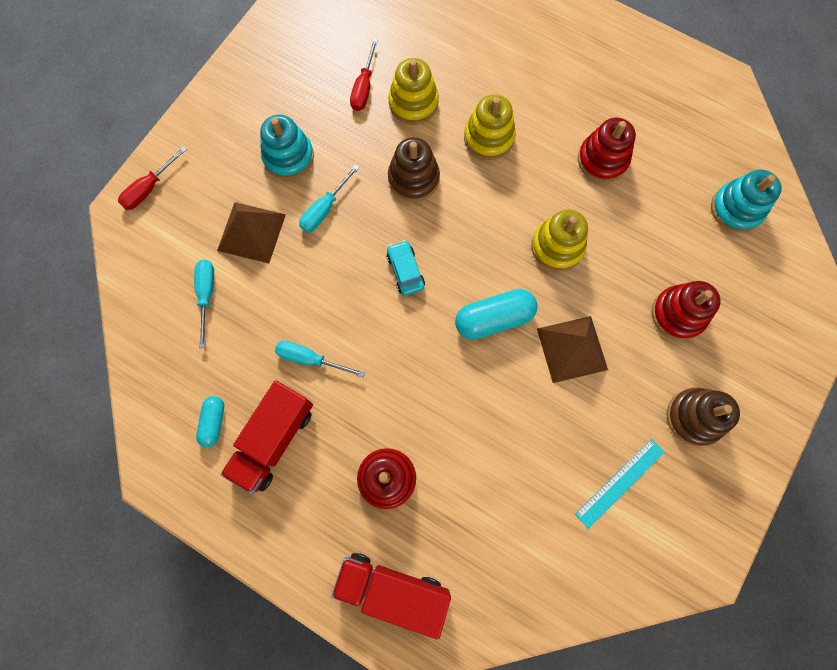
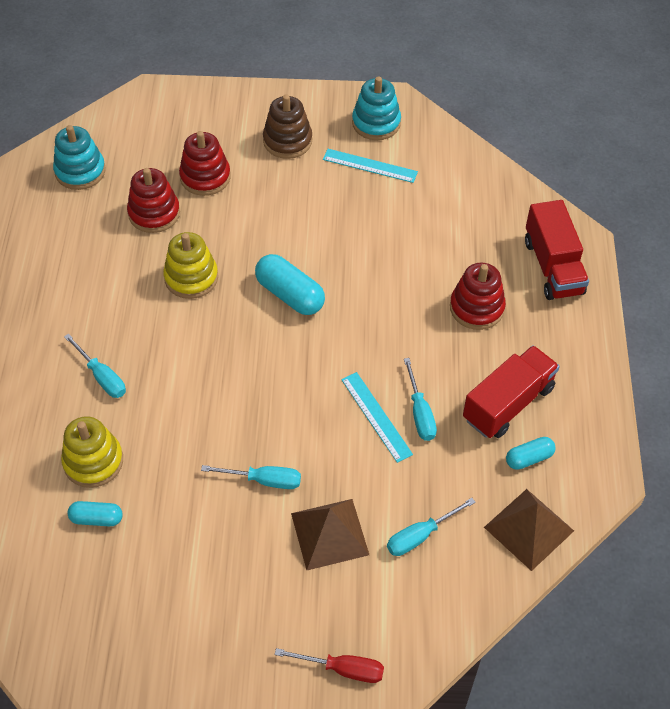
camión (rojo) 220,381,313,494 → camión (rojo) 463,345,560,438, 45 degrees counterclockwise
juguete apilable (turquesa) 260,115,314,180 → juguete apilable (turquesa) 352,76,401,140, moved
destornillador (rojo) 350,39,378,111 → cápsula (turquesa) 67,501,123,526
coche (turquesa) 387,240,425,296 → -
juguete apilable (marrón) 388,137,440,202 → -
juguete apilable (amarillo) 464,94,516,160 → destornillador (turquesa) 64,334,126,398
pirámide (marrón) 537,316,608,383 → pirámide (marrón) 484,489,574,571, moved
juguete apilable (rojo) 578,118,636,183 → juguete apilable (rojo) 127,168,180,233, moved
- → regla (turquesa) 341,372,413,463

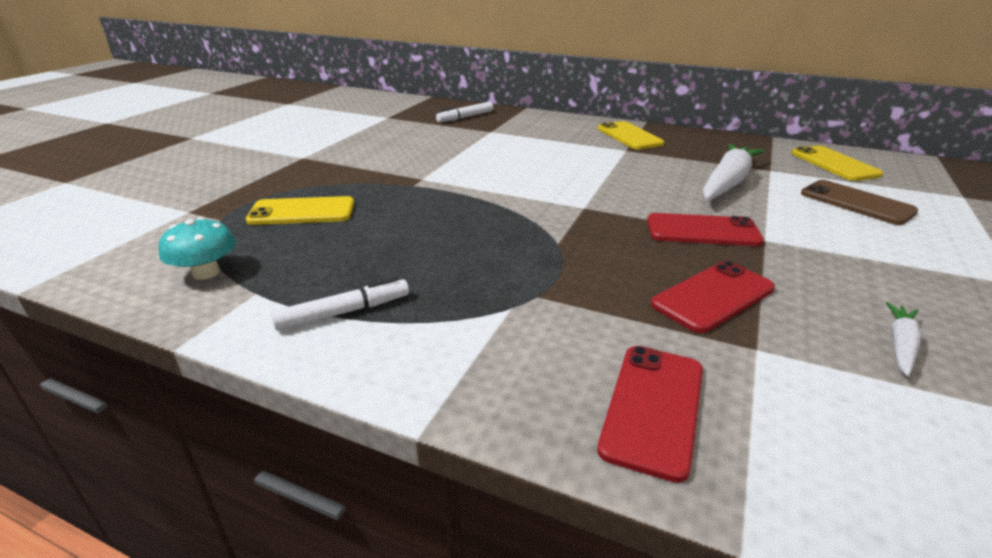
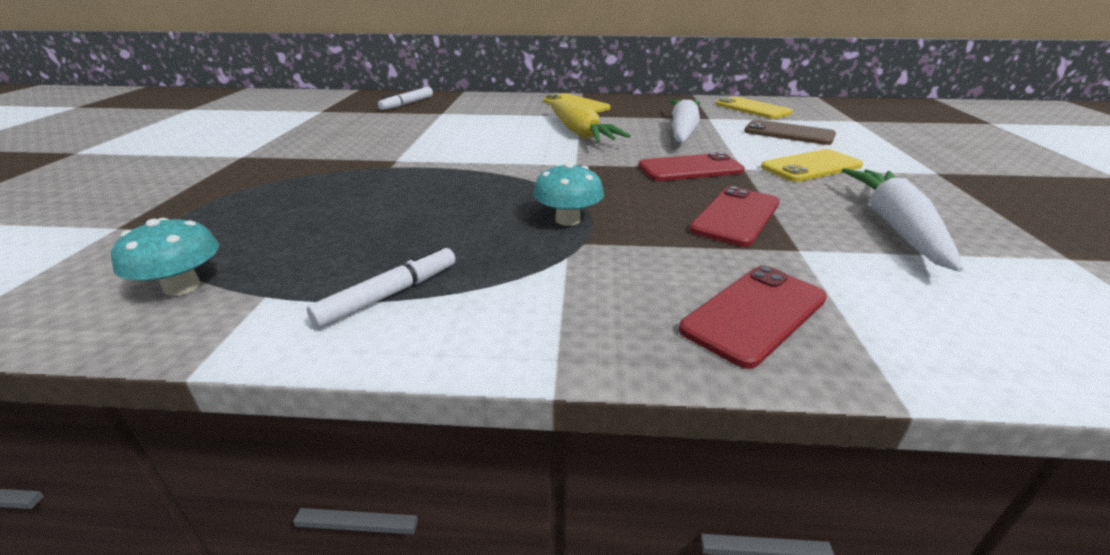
móvil (amarillo) 246,196,354,225 → móvil (amarillo) 761,149,863,182, moved
móvil (rojo) 597,346,703,483 → móvil (rojo) 679,266,827,369, 45 degrees clockwise
zanahoria (blanco) 886,302,921,376 → zanahoria (blanco) 842,168,963,272, x2.07
- → seta (turquesa) 533,162,604,226
- → zanahoria (amarillo) 549,99,631,142

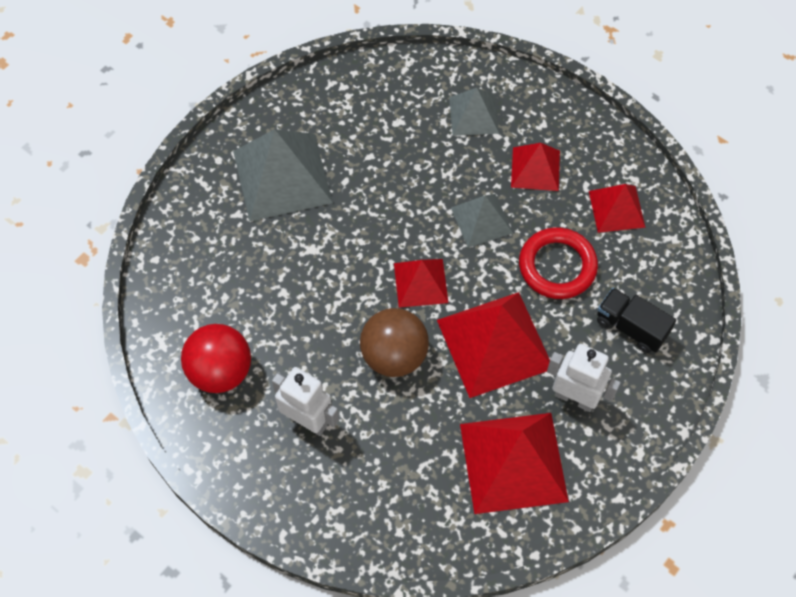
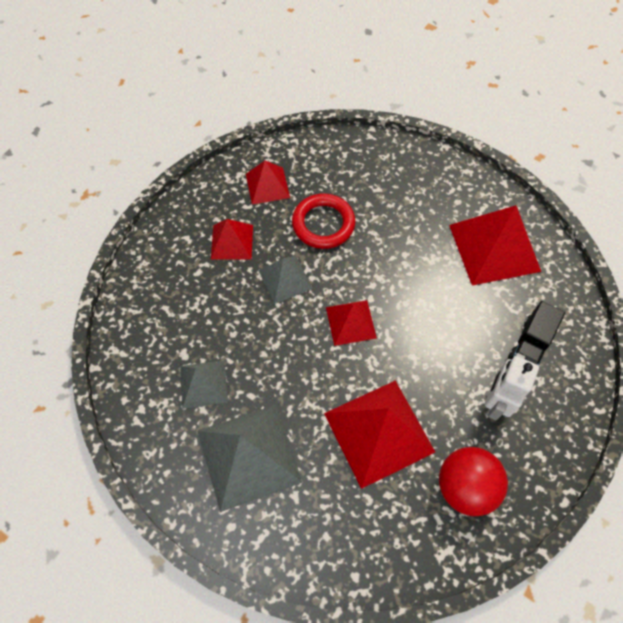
pelota (marrón) 360,308,429,377 → -
pirámide (rojo) 437,292,550,398 → pirámide (rojo) 324,380,435,489, moved
pirámide (gris) 449,88,499,136 → pirámide (gris) 180,360,228,409, moved
robot (blanco) 547,344,621,412 → -
camión (negro) 597,288,676,353 → camión (negro) 508,301,565,366, moved

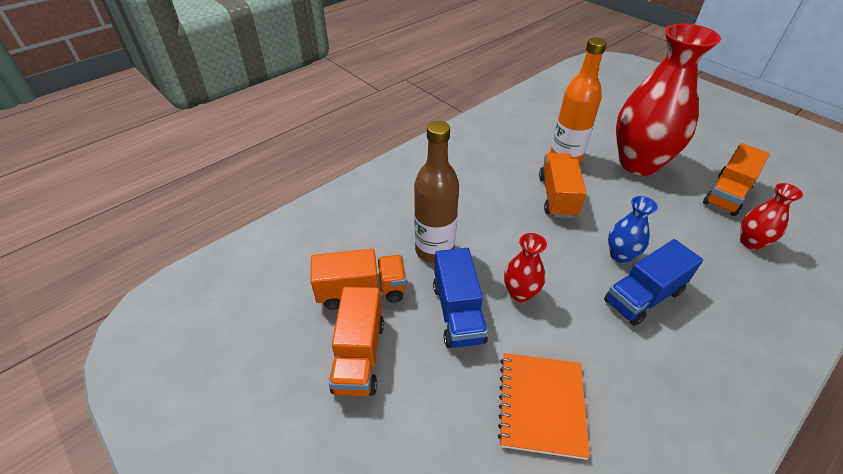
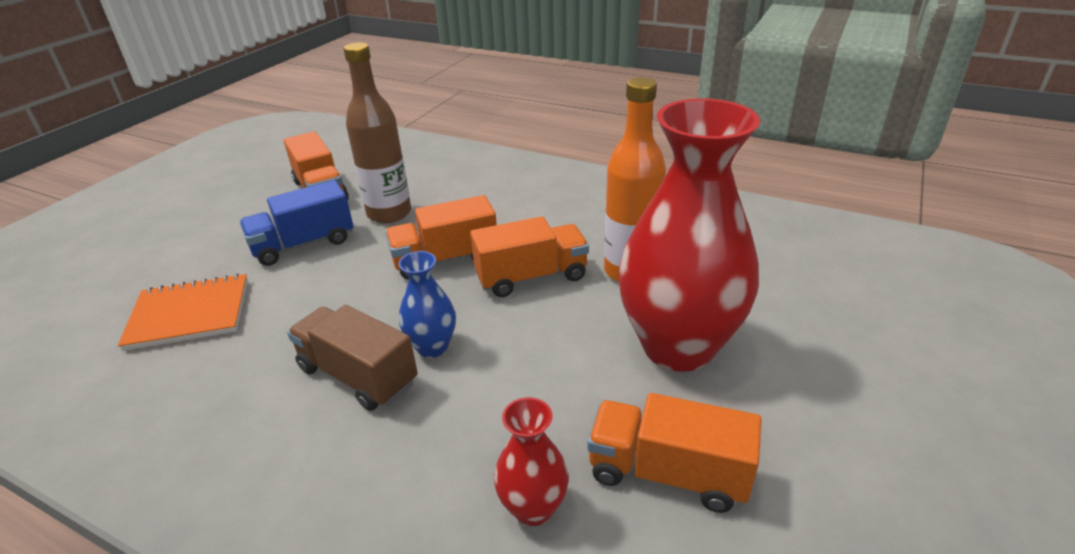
camión (naranja) 329,287,384,396 → camión (naranja) 385,195,497,280, moved
florero (rojo) 504,233,547,302 → -
camión (azul) 604,239,703,326 → camión (marrón) 287,305,418,411

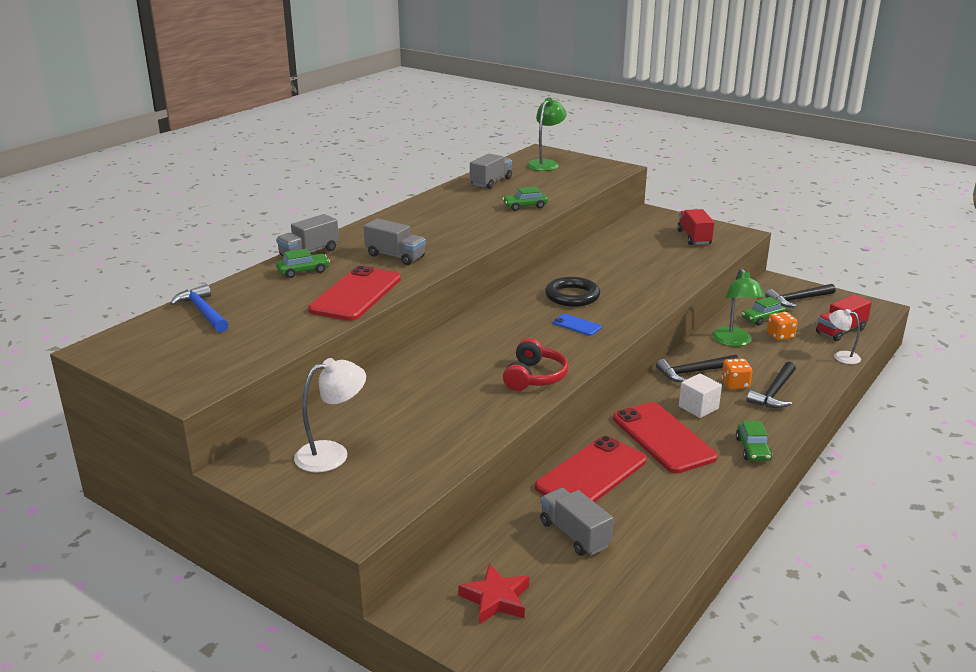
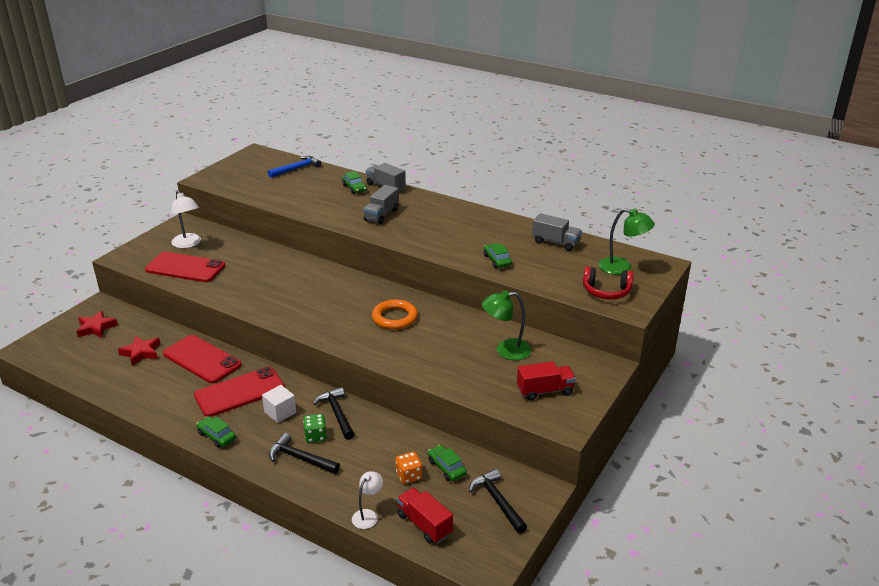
móvil (rojo) 308,266,401,321 → móvil (rojo) 145,252,225,282, moved
auriculares (rojo) 503,338,569,391 → auriculares (rojo) 583,267,633,300, moved
camión (gris) 540,488,613,556 → estrella (rojo) 118,336,160,366
anillo (negro) 545,277,600,307 → anillo (naranja) 372,300,418,330
móvil (azul) 553,314,602,336 → -
lámpara (verde) 712,268,765,346 → lámpara (verde) 482,290,532,360, moved
dado (naranja) 721,358,753,390 → dado (verde) 303,414,327,443
coche (verde) 736,421,772,461 → coche (verde) 196,416,236,448, 45 degrees clockwise

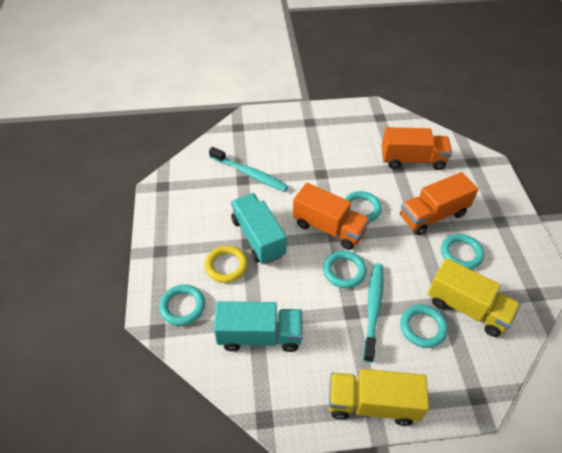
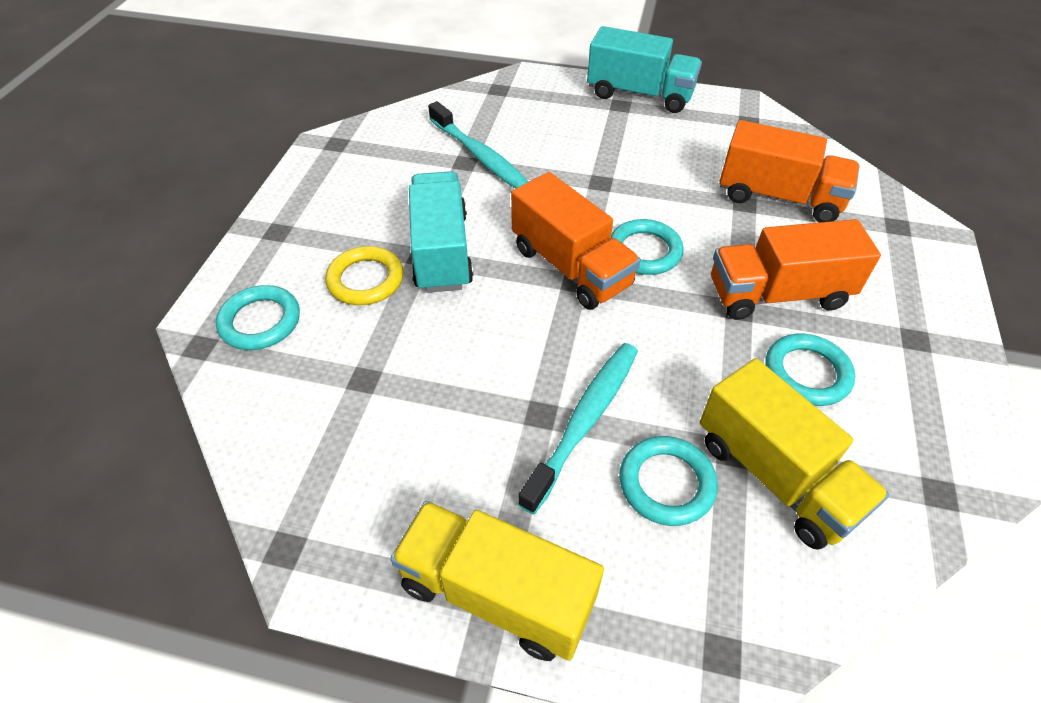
camión (turquesa) 214,301,303,352 → camión (turquesa) 587,26,702,113, moved
anillo (turquesa) 323,251,367,288 → -

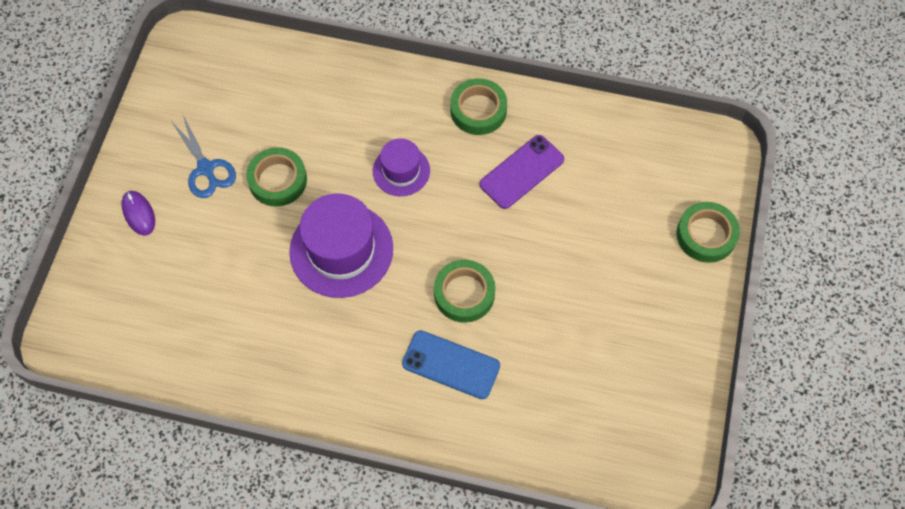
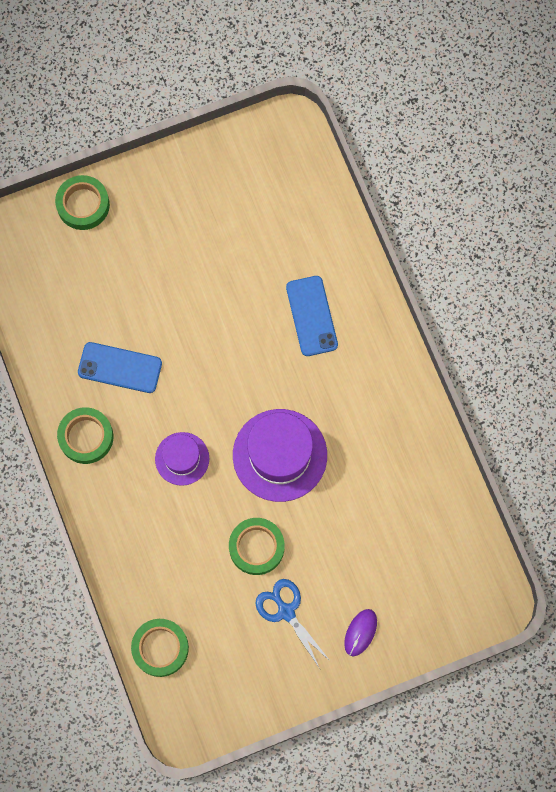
tijeras (azul) 171,113,236,198 → tijeras (azul) 255,579,331,669, 60 degrees counterclockwise
cinta adhesiva (verde) 434,260,495,323 → cinta adhesiva (verde) 131,619,189,677, moved
móvil (morado) 480,135,564,209 → móvil (azul) 78,342,162,393

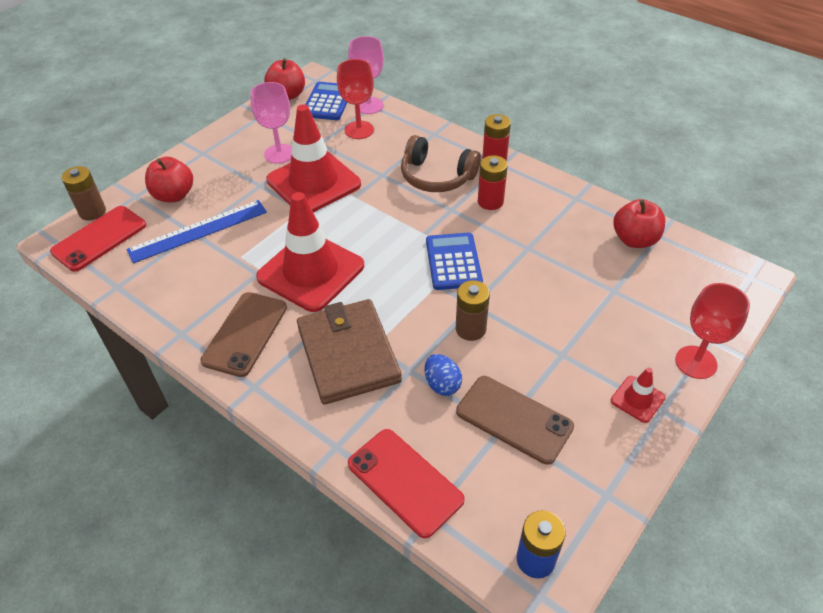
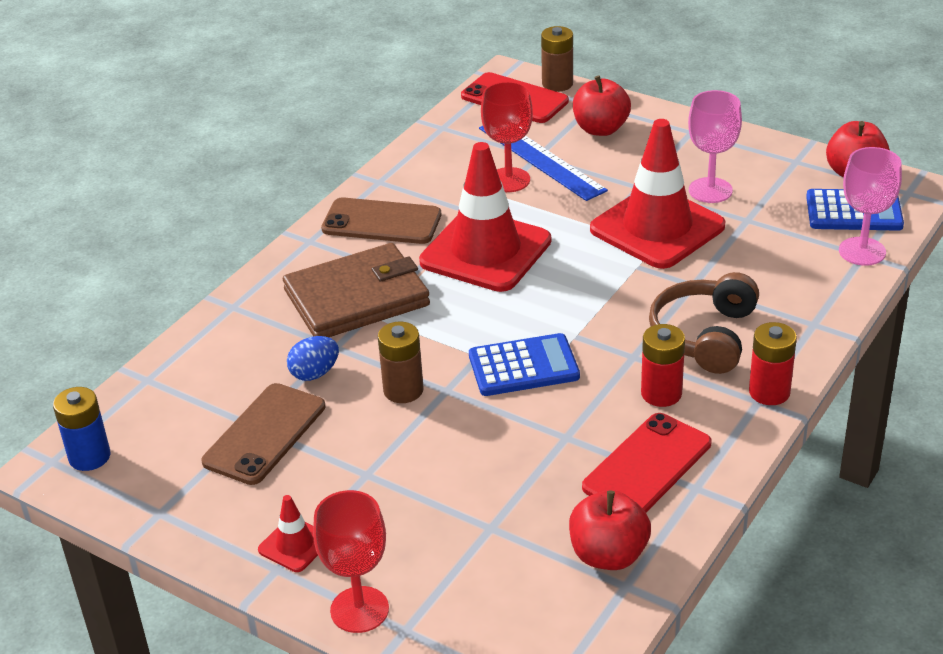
copa (rojo) 337,59,374,139 → copa (rojo) 481,82,533,192, moved
móvil (rojo) 348,429,465,538 → móvil (rojo) 582,413,711,512, moved

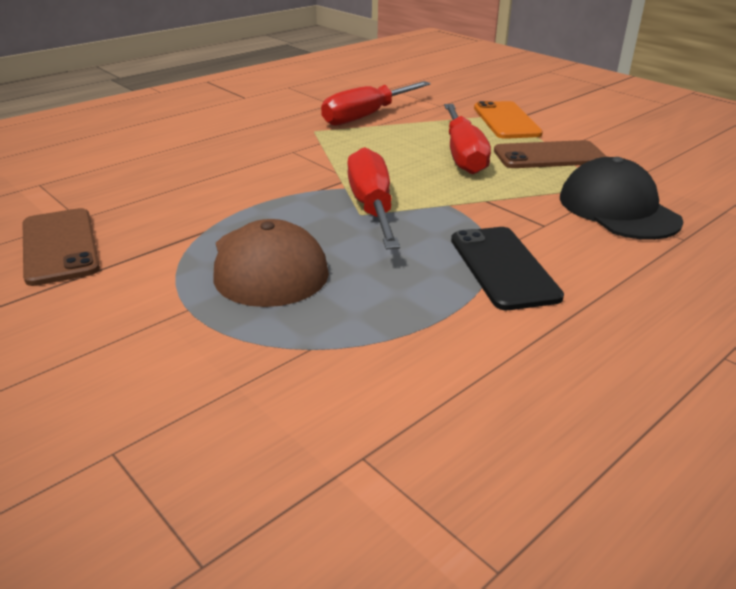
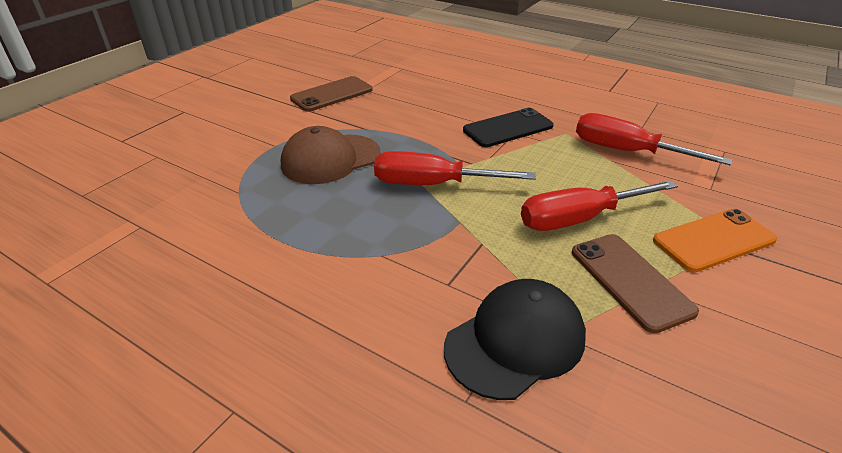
destornillador (rojo) 347,147,400,249 → destornillador (rojo) 374,151,536,185, 150 degrees counterclockwise
móvil (negro) 451,227,564,310 → móvil (negro) 463,108,553,147, moved

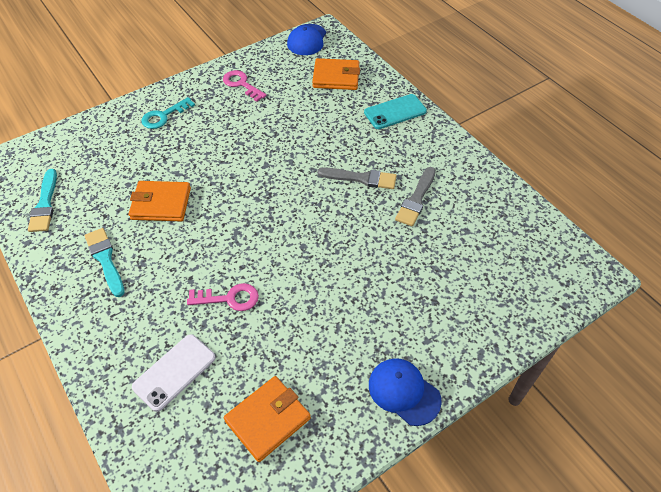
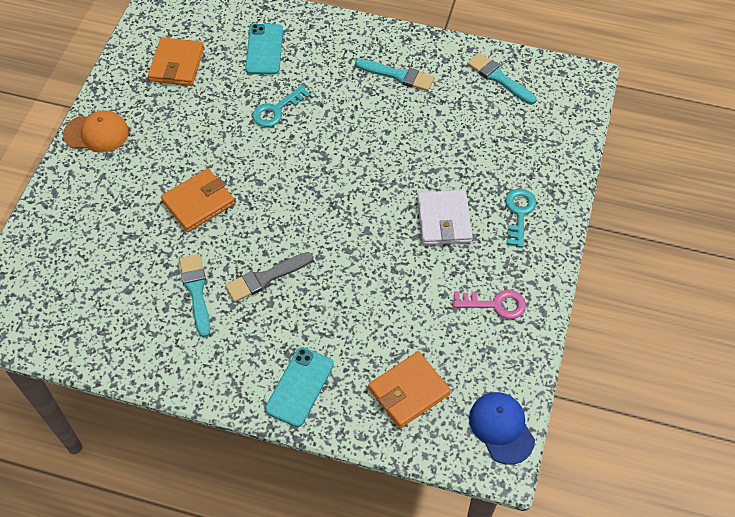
cartera (naranja) 129,181,191,222 → cartera (naranja) 161,168,235,232, moved
móvil (blanco) 132,334,215,412 → móvil (turquesa) 245,24,283,75
llave (rosa) 187,283,259,311 → llave (turquesa) 252,86,311,127
gorra (azul) 369,358,442,426 → gorra (naranja) 63,110,129,153
pincel (gris) 395,167,436,226 → pincel (turquesa) 179,254,210,338
- → cartera (blanco) 417,190,473,245

